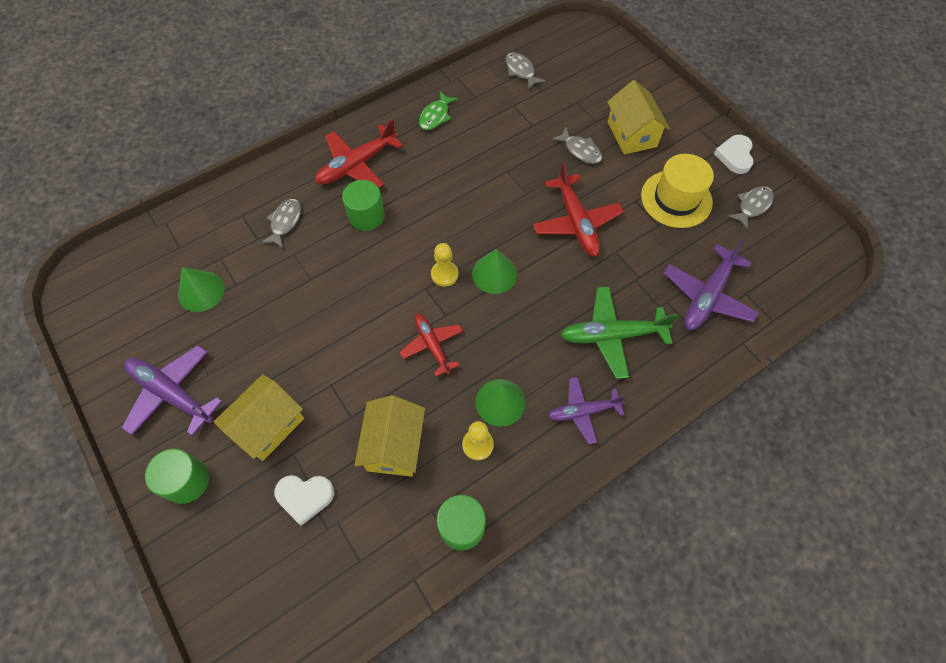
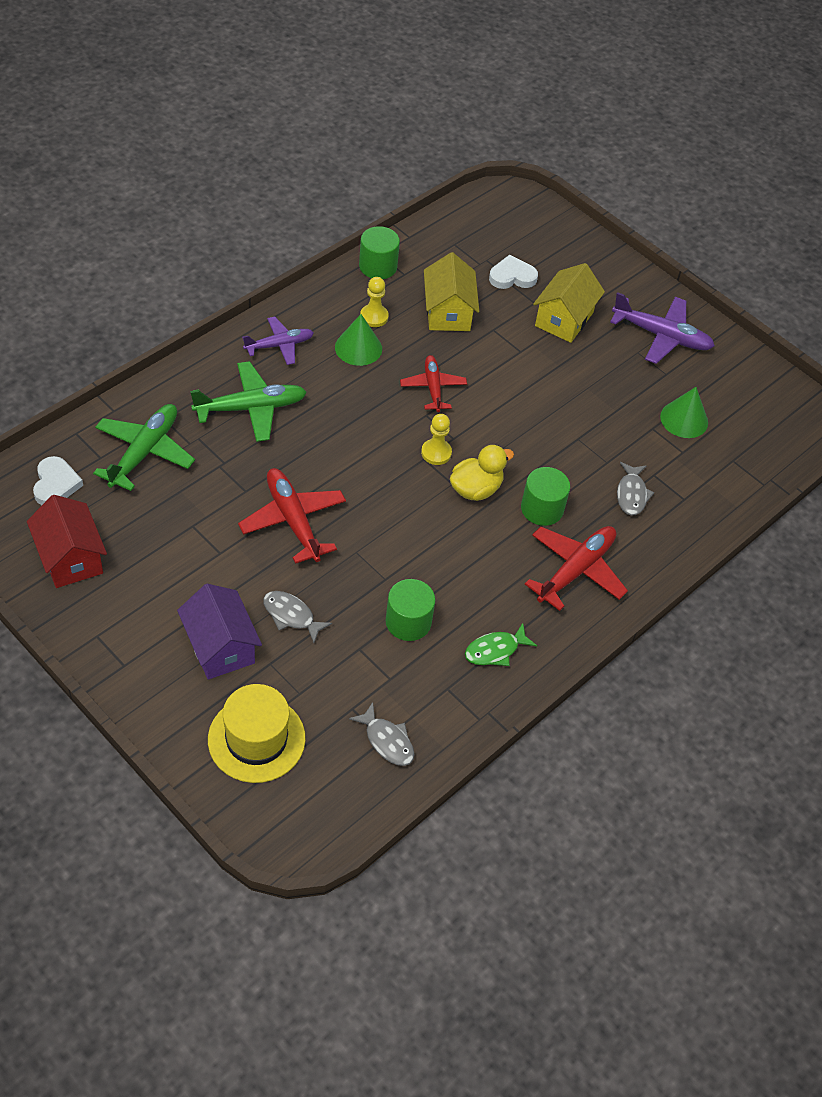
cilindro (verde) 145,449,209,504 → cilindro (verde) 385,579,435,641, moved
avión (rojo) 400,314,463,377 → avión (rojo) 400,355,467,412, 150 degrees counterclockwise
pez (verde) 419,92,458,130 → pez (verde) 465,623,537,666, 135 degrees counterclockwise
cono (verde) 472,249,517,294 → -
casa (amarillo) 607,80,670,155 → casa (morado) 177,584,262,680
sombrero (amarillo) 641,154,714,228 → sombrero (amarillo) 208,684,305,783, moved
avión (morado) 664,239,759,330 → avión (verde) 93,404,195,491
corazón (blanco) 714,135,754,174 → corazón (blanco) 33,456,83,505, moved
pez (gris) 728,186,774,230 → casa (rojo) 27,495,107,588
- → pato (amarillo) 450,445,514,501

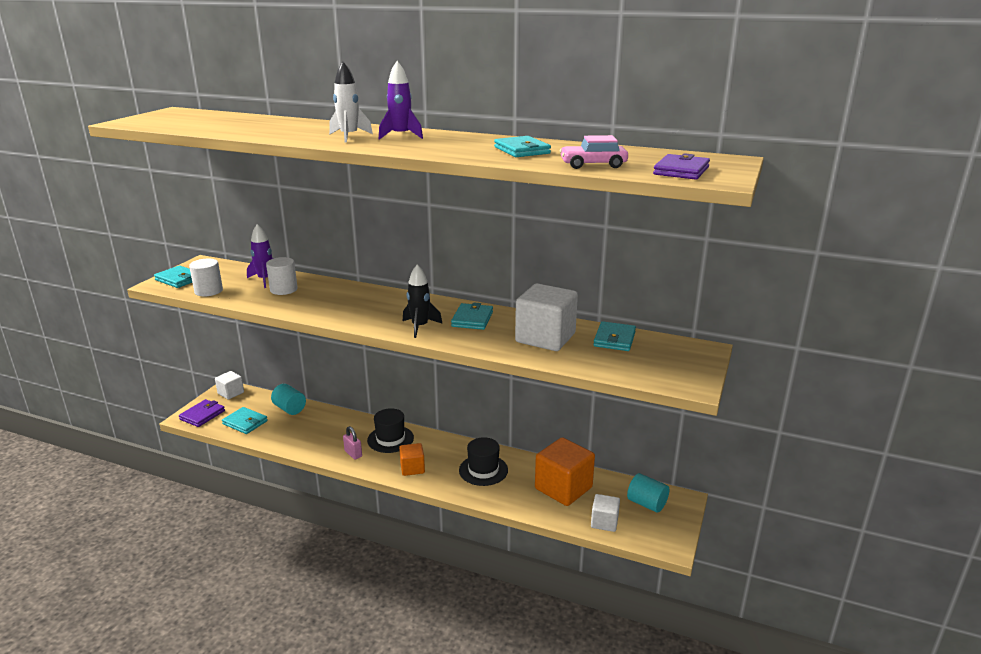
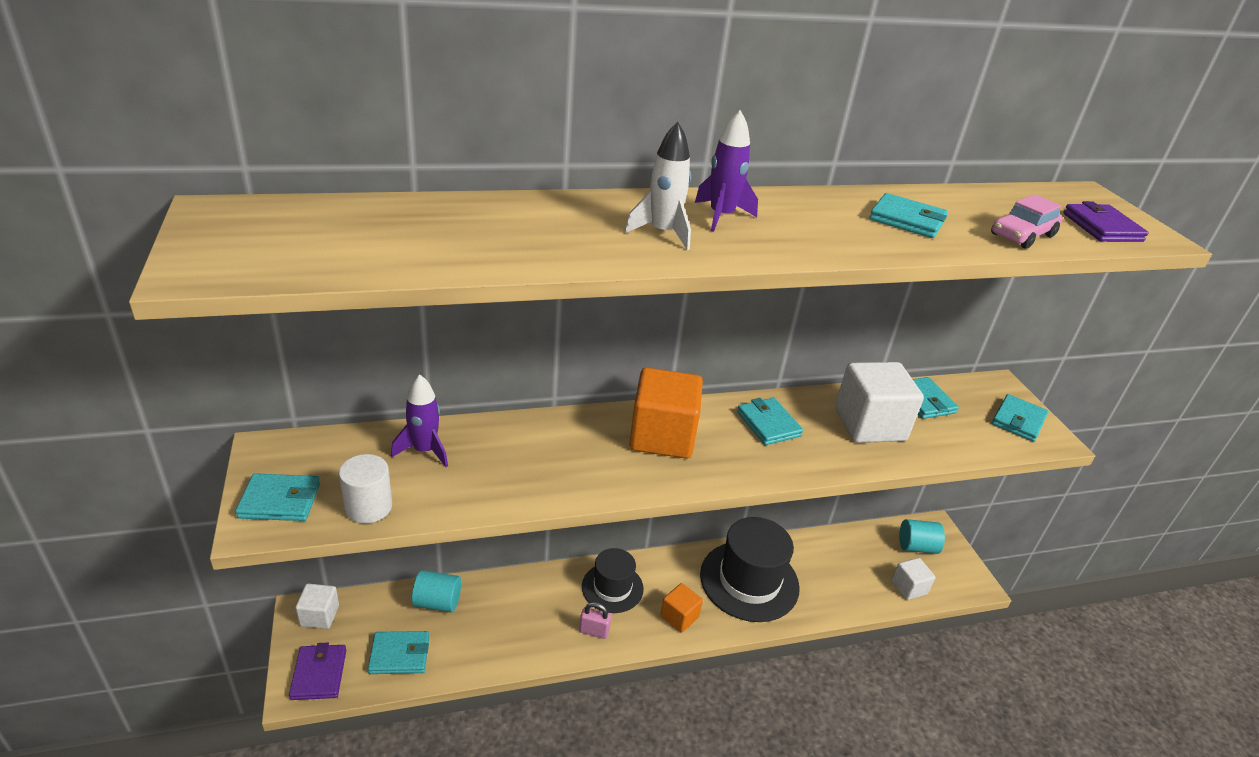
cilindro (blanco) 266,257,298,295 → -
cohete (negro) 403,264,442,338 → -
sombrero (negro) 459,437,508,486 → sombrero (negro) 700,517,800,622, x1.65
cubo (naranja) 535,437,595,506 → cubo (naranja) 629,368,703,459, moved
- → cartera (turquesa) 992,394,1049,442

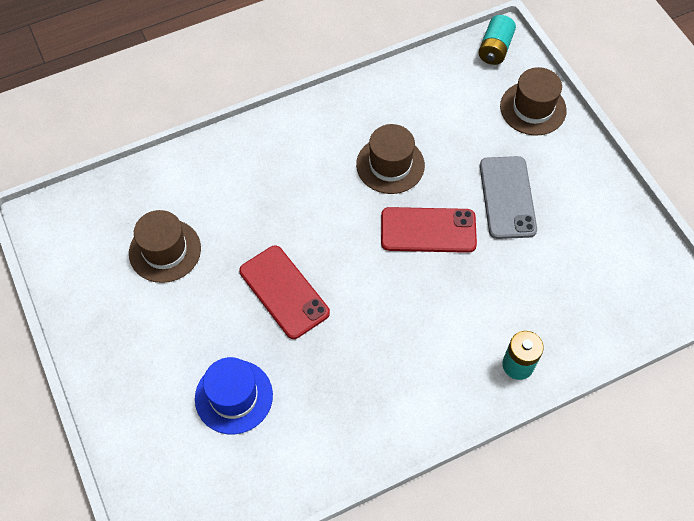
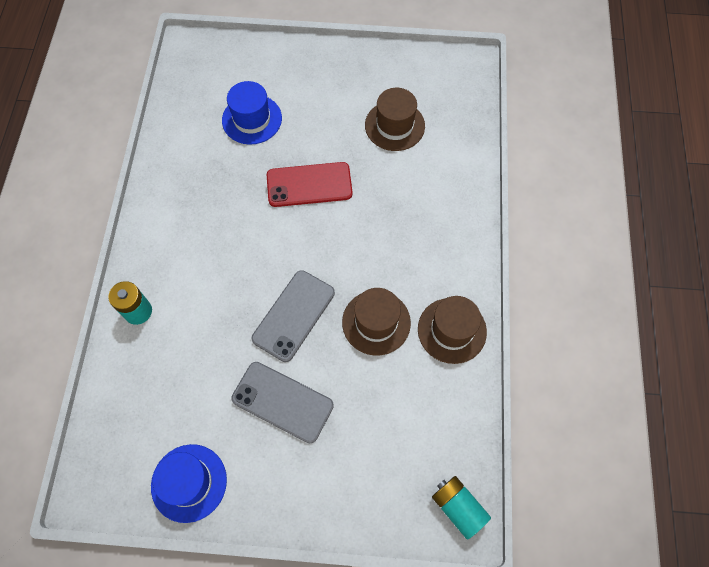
móvil (rojo) 381,207,477,253 → móvil (gris) 252,270,335,362
sombrero (marrón) 500,67,567,136 → sombrero (marrón) 418,296,487,364, moved
- → sombrero (azul) 151,444,227,523

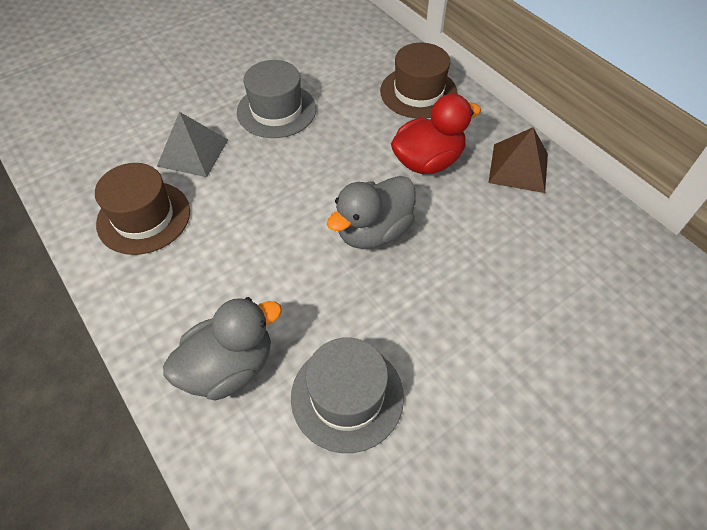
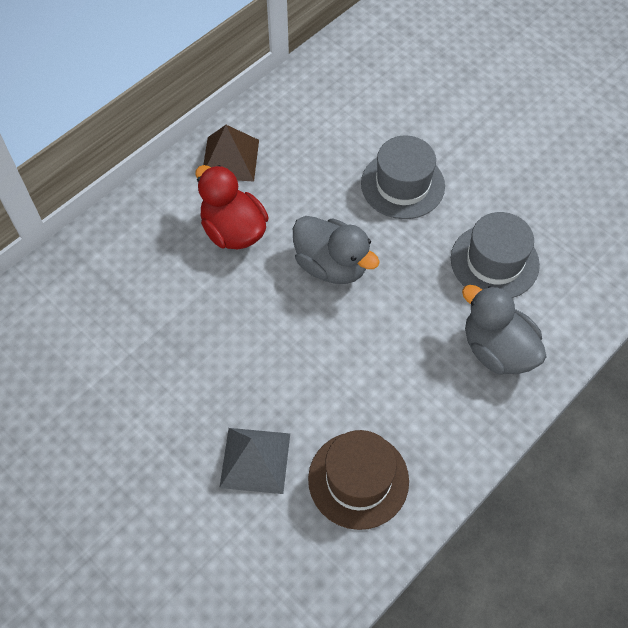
sombrero (gris) 237,60,316,138 → sombrero (gris) 361,136,445,219, moved
sombrero (marrón) 380,43,458,119 → -

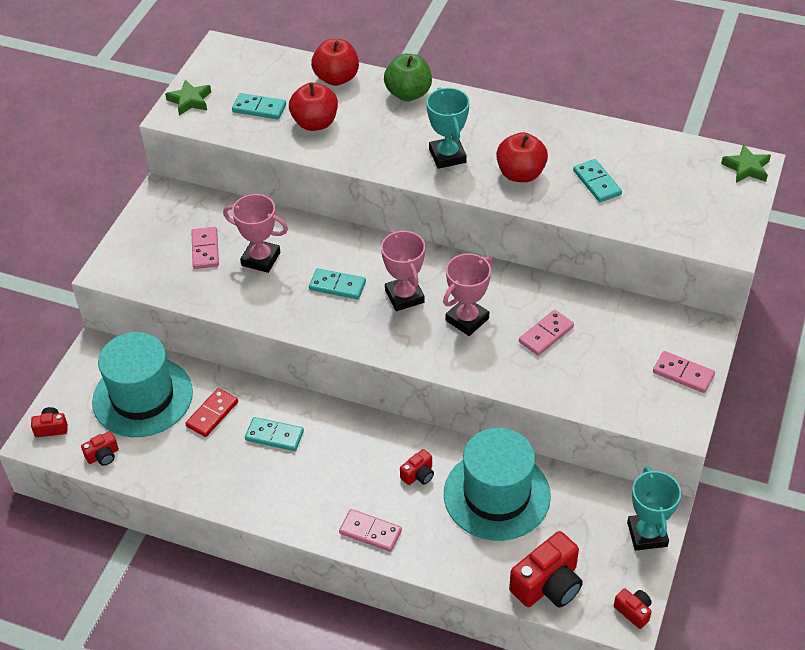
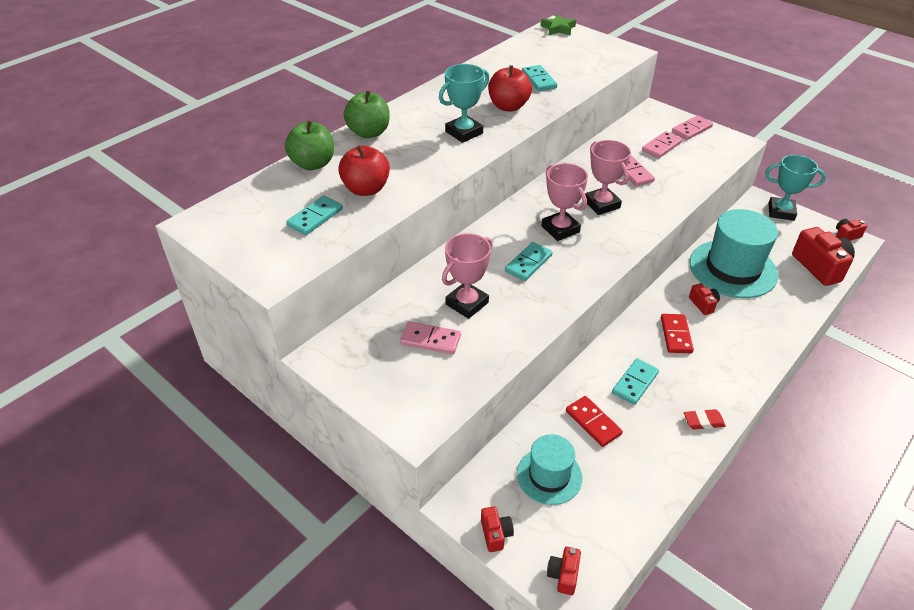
cámara (rojo) 81,431,119,466 → cámara (rojo) 481,506,514,552, moved
sombrero (turquesa) 92,332,193,437 → sombrero (turquesa) 517,434,582,505, x0.59
estrella (verde) 165,79,211,116 → -
manzana (rojo) 311,39,359,86 → manzana (verde) 285,121,334,170
ficha de dominó (rosa) 339,509,402,552 → ficha de dominó (rosa) 642,131,682,158, moved
trofeo (rosa) 381,230,425,311 → trofeo (rosa) 541,163,588,241, 60 degrees clockwise
trofeo (turquesa) 426,87,470,169 → trofeo (turquesa) 439,64,489,143, 45 degrees counterclockwise
ficha de dominó (turquesa) 573,159,622,202 → ficha de dominó (turquesa) 522,65,557,91, 75 degrees clockwise
- → ficha de dominó (rojo) 661,314,694,353
- → goma de borrar (rojo) 684,409,726,429

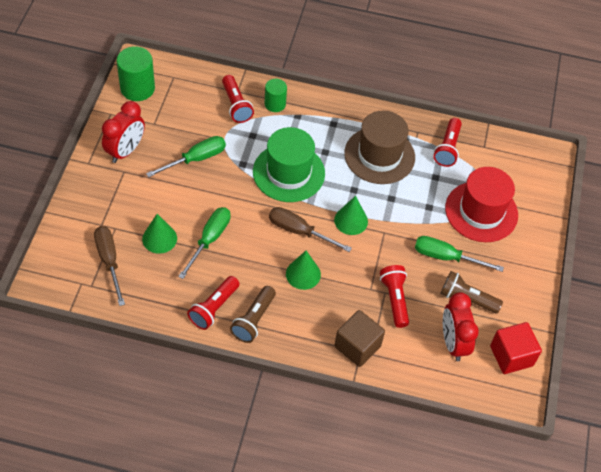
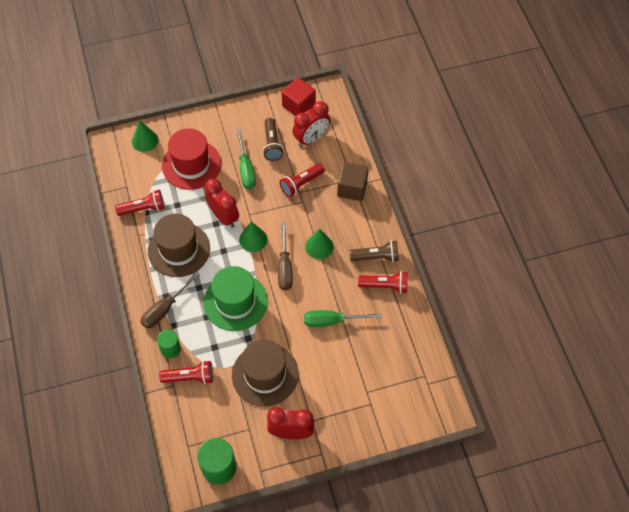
destornillador (marrón) 94,226,125,306 → destornillador (marrón) 140,272,200,328, moved
cono (verde) 142,214,177,254 → cono (verde) 132,120,159,152, moved
destornillador (verde) 146,136,226,178 → sombrero (marrón) 232,340,299,407
lámpara de mano (rojo) 222,75,254,123 → lámpara de mano (rojo) 159,361,213,384, 45 degrees clockwise
- → despertador (rojo) 205,179,239,228

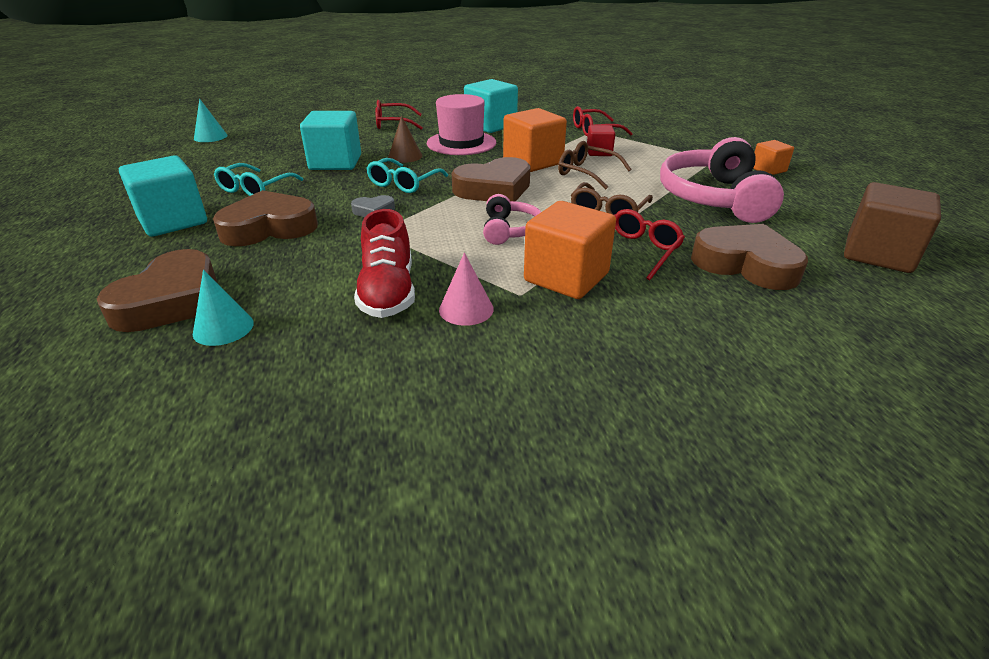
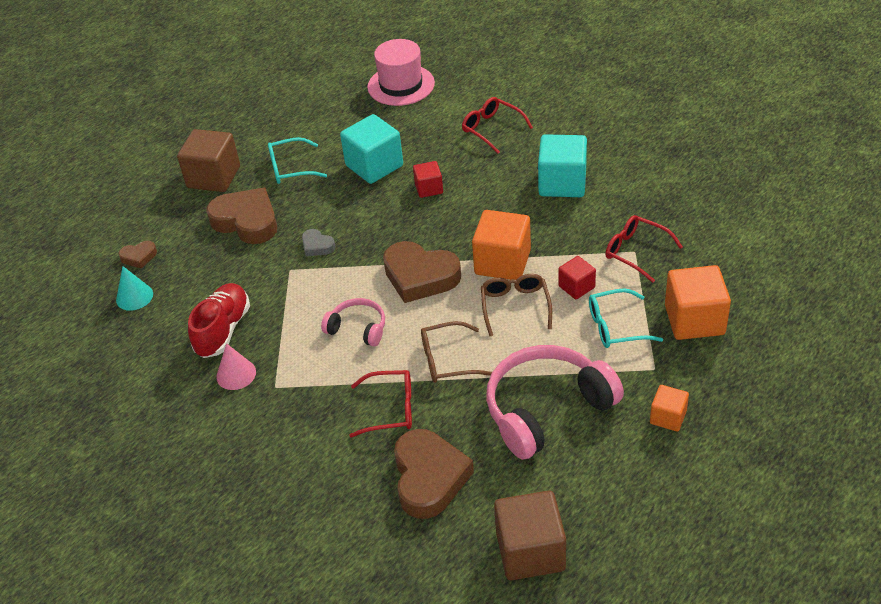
corazón (marrón) 97,249,217,332 → corazón (marrón) 118,241,157,269, x0.48
cubo (turquesa) 119,155,207,237 → cubo (marrón) 177,129,240,192
cono (turquesa) 194,99,228,142 → -
zapato (rojo) 354,209,415,318 → zapato (rojo) 188,283,250,358, 150 degrees clockwise
gafas (turquesa) 366,158,448,193 → gafas (turquesa) 589,289,663,348, moved
cono (marrón) 388,115,422,163 → cubo (rojo) 413,161,443,198
sombrero (rosa) 427,94,496,155 → sombrero (rosa) 367,39,435,106, moved
auriculares (rosa) 483,194,541,245 → auriculares (rosa) 321,298,385,347, 120 degrees counterclockwise
cubo (naranja) 524,201,616,299 → cubo (naranja) 665,265,731,340, moved

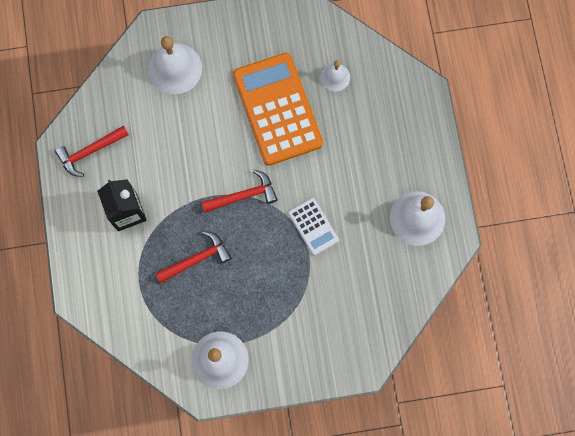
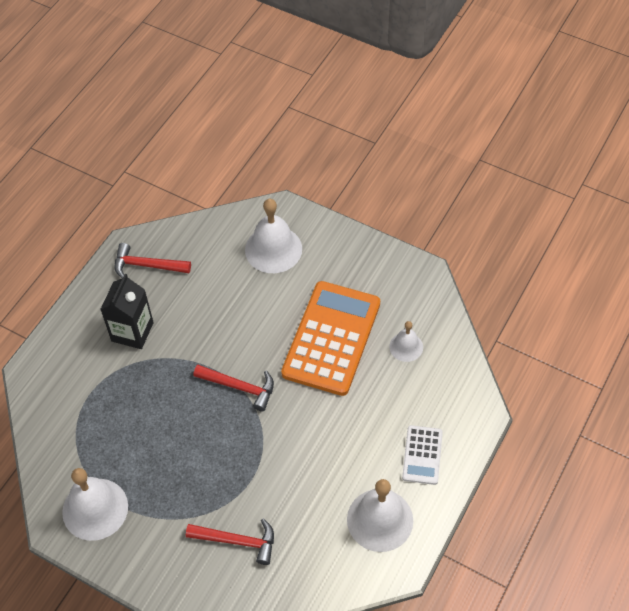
martillo (rojo) 156,231,232,283 → martillo (rojo) 186,518,274,565, moved
calculadora (blanco) 288,198,339,255 → calculadora (blanco) 402,425,443,485, moved

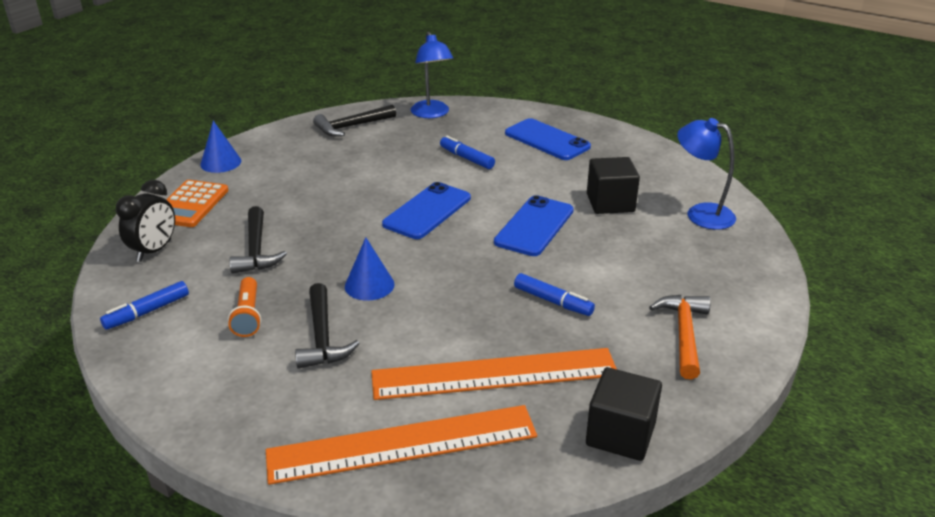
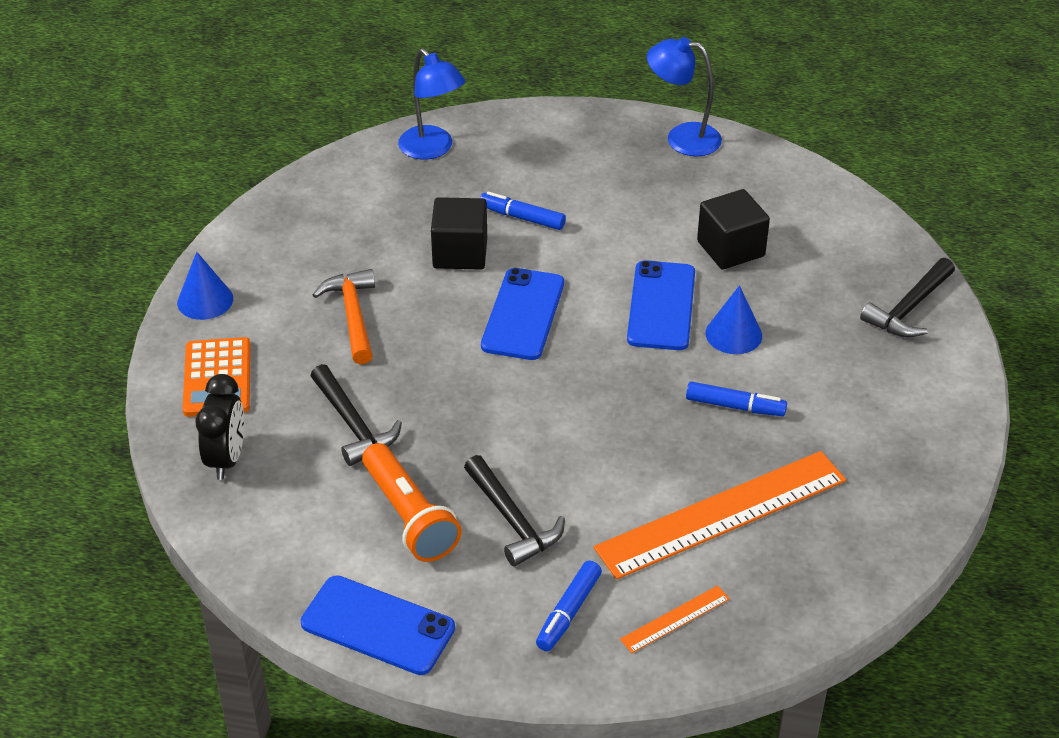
rotulador (azul) 100,281,189,330 → rotulador (azul) 536,561,602,651, moved
lámpara de mano (naranja) 228,277,261,337 → lámpara de mano (naranja) 362,443,461,562, x1.53
regla (naranja) 266,405,537,485 → regla (naranja) 620,585,730,653, x0.43
martillo (negro) 313,105,396,136 → martillo (negro) 860,258,955,337, moved
cono (azul) 345,237,394,300 → cono (azul) 705,285,762,354, moved
móvil (azul) 505,118,591,160 → móvil (azul) 300,575,455,675, moved
cubo (negro) 586,367,662,461 → cubo (negro) 431,197,487,270, moved
martillo (naranja) 649,295,711,379 → martillo (naranja) 313,269,375,364, moved
lámpara (azul) 677,118,736,230 → lámpara (azul) 647,37,722,156, moved

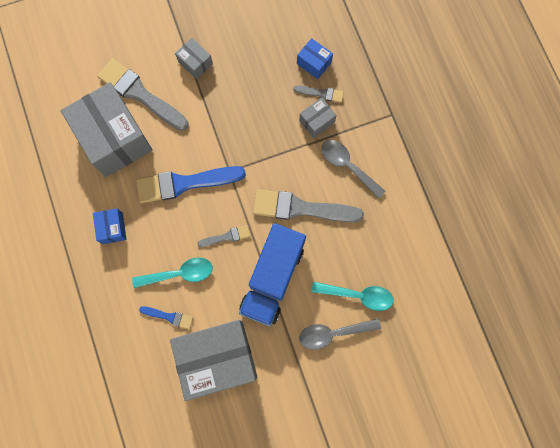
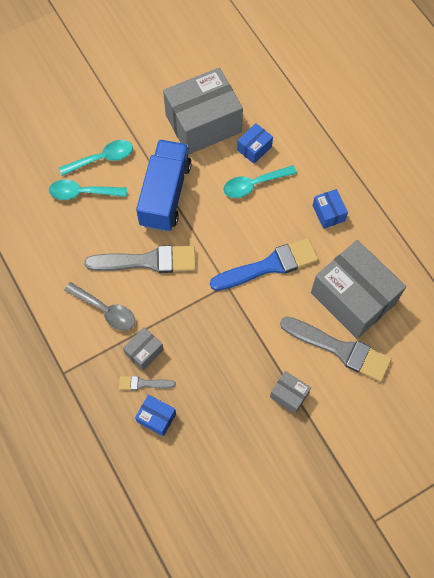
pincel (azul) 139,306,193,329 → caja (azul) 237,123,273,164
pincel (gris) 197,225,250,247 → -
cuchara (gris) 299,318,381,350 → cuchara (turquesa) 59,140,133,176

